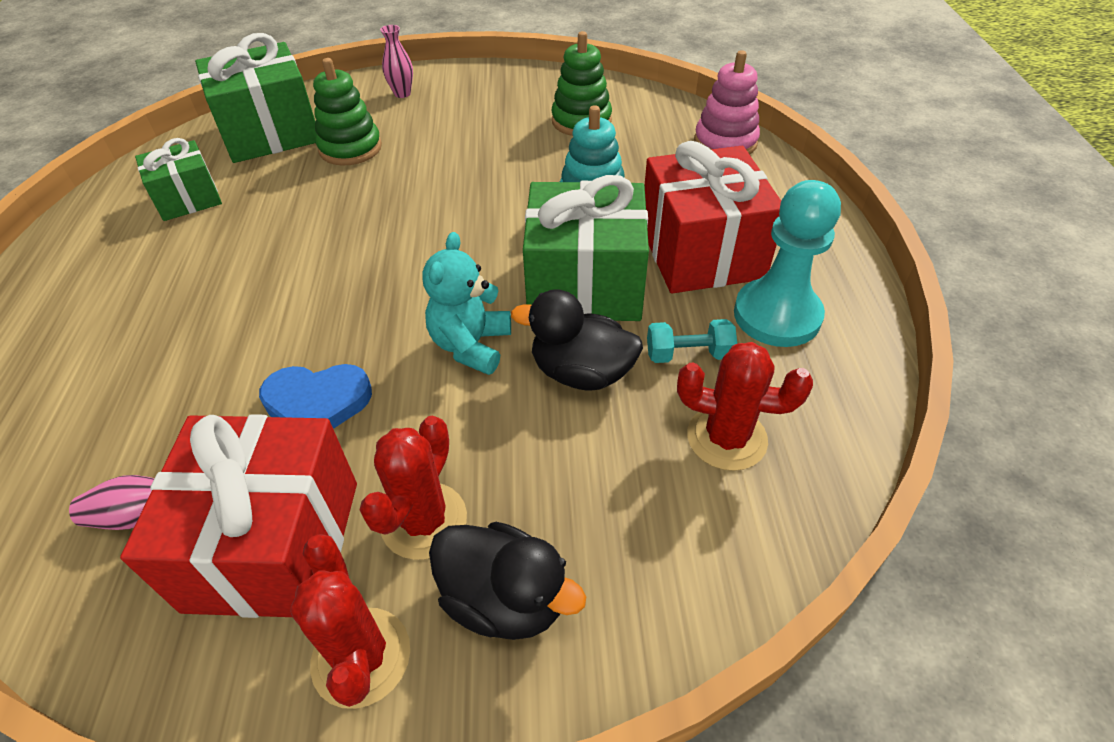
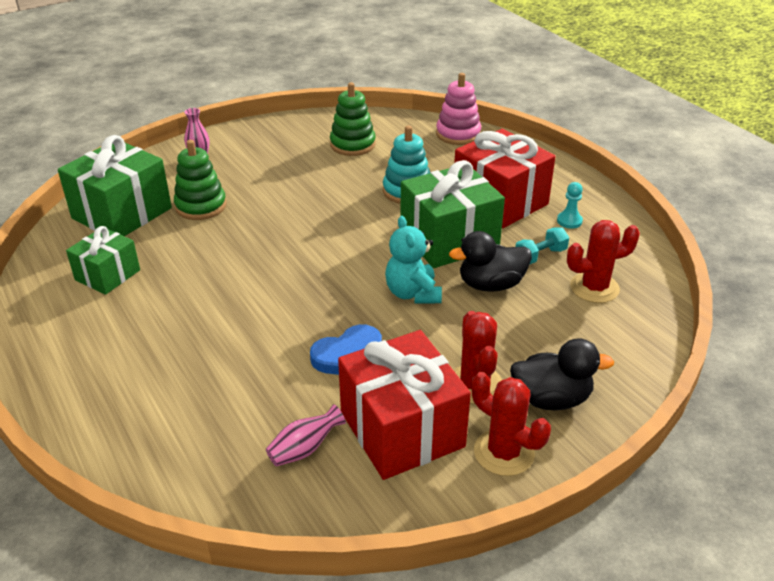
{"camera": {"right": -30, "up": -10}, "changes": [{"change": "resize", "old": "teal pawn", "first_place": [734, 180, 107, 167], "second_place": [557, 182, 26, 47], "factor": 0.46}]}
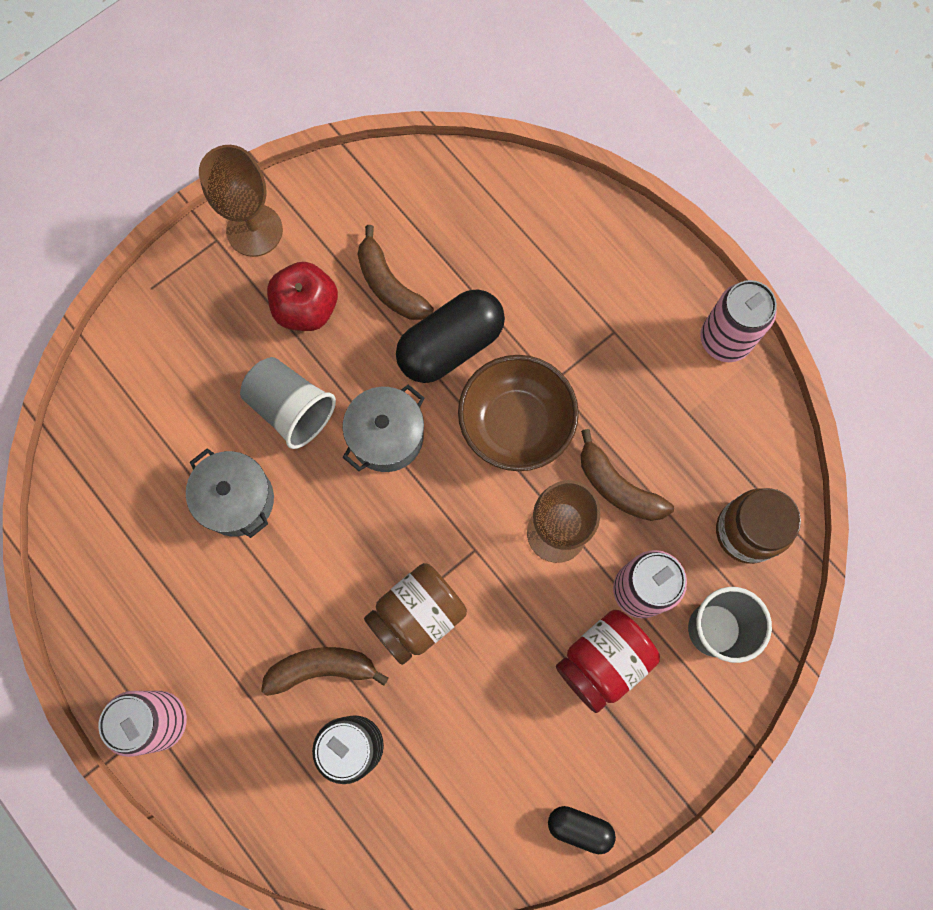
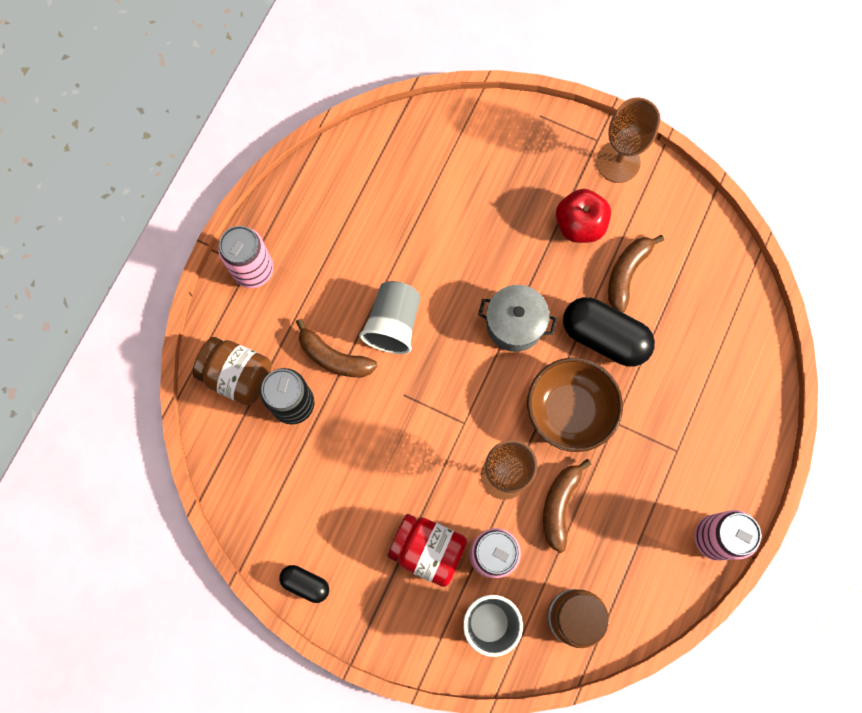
{"camera": {"right": 65, "up": 0}, "changes": [{"change": "move", "old": "ash-grey cup", "first_place": [240, 357, 96, 92], "second_place": [359, 281, 61, 73]}, {"change": "delete", "old": "ash-grey cooking pot", "first_place": [186, 448, 88, 90]}, {"change": "move", "old": "dark brown jam jar", "first_place": [364, 563, 103, 102], "second_place": [193, 337, 79, 68]}, {"change": "rotate", "old": "dark brown banana fruit", "first_place": [261, 647, 127, 49], "second_place": [296, 319, 82, 58], "degrees": 150}, {"change": "rotate", "old": "black pill", "first_place": [548, 806, 68, 48], "second_place": [279, 565, 50, 38], "degrees": -60}]}
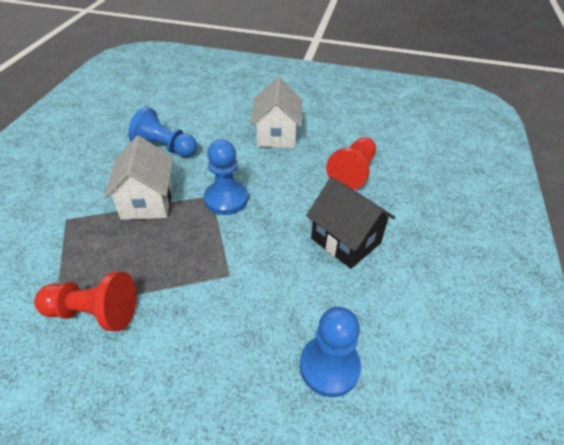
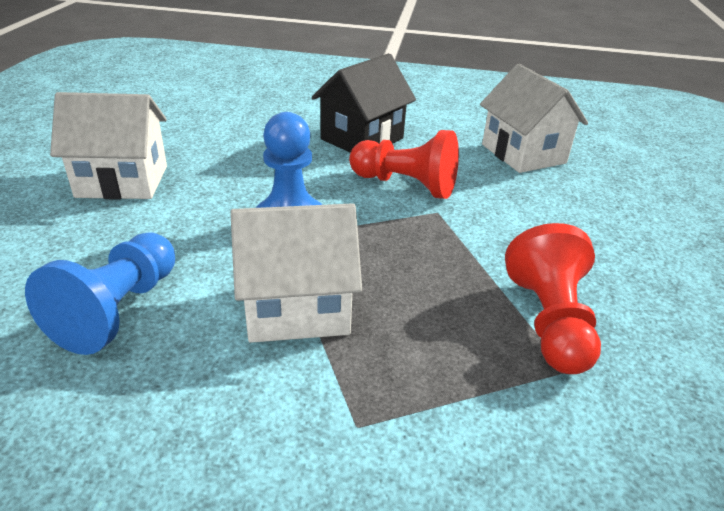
{"camera": {"right": -95, "up": -10}, "changes": [{"change": "move", "old": "red pawn", "first_place": [326, 137, 50, 53], "second_place": [349, 130, 110, 69]}, {"change": "replace", "old": "cobalt pawn", "new": "white house", "first_place": [300, 307, 61, 90], "second_place": [480, 64, 108, 109]}]}
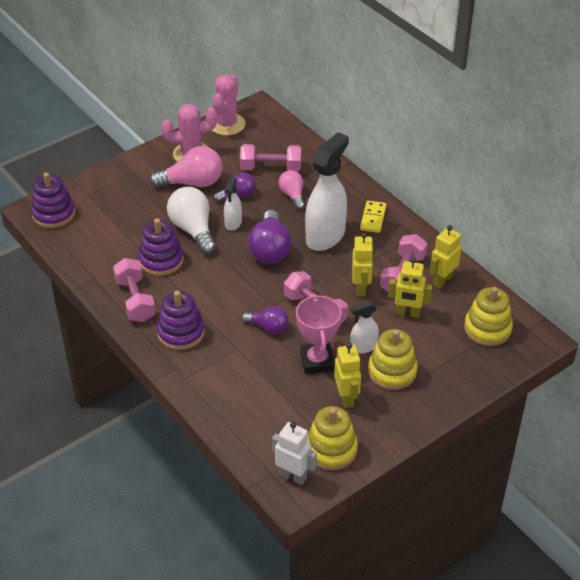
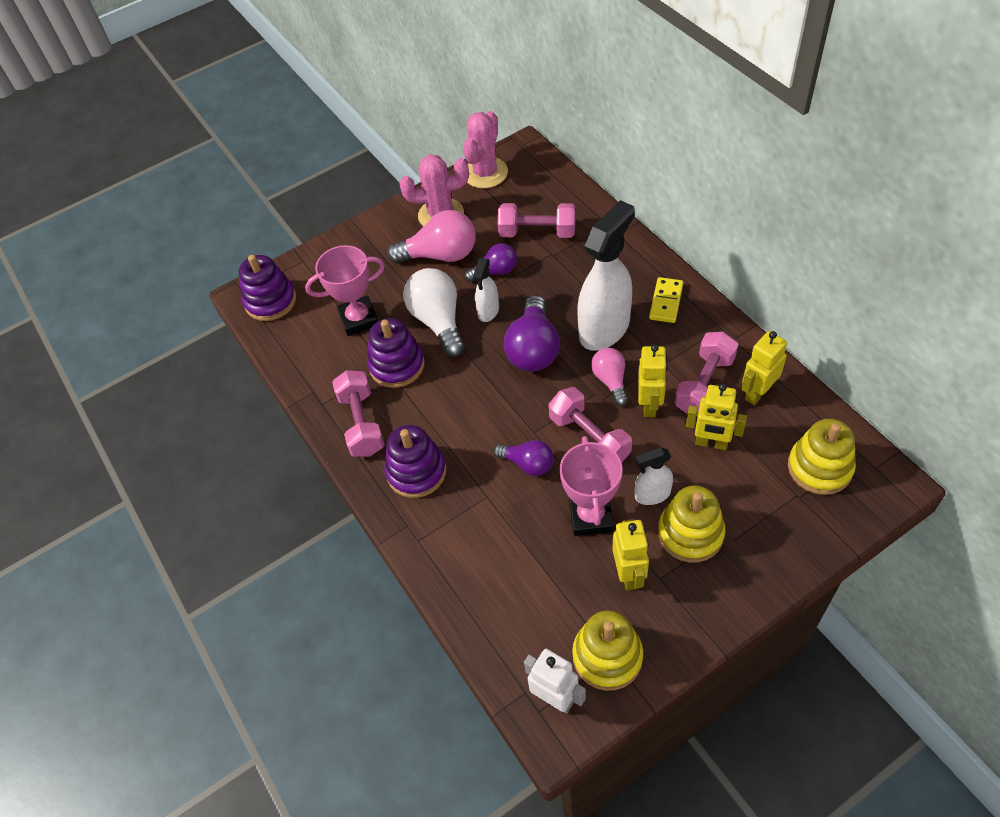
{"camera": {"right": 10, "up": 10}, "changes": [{"change": "move", "old": "rosy bulb", "first_place": [279, 170, 26, 40], "second_place": [591, 348, 37, 58]}, {"change": "insert", "new": "rosy award cup", "second_place": [305, 245, 80, 91]}]}
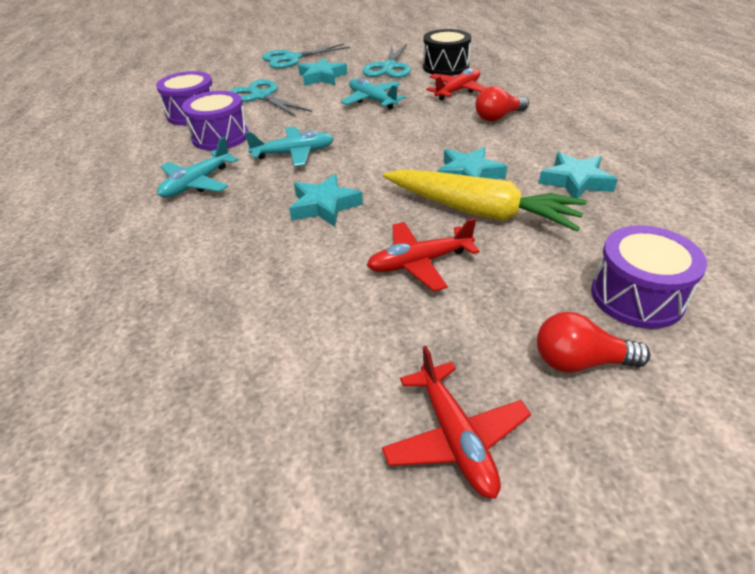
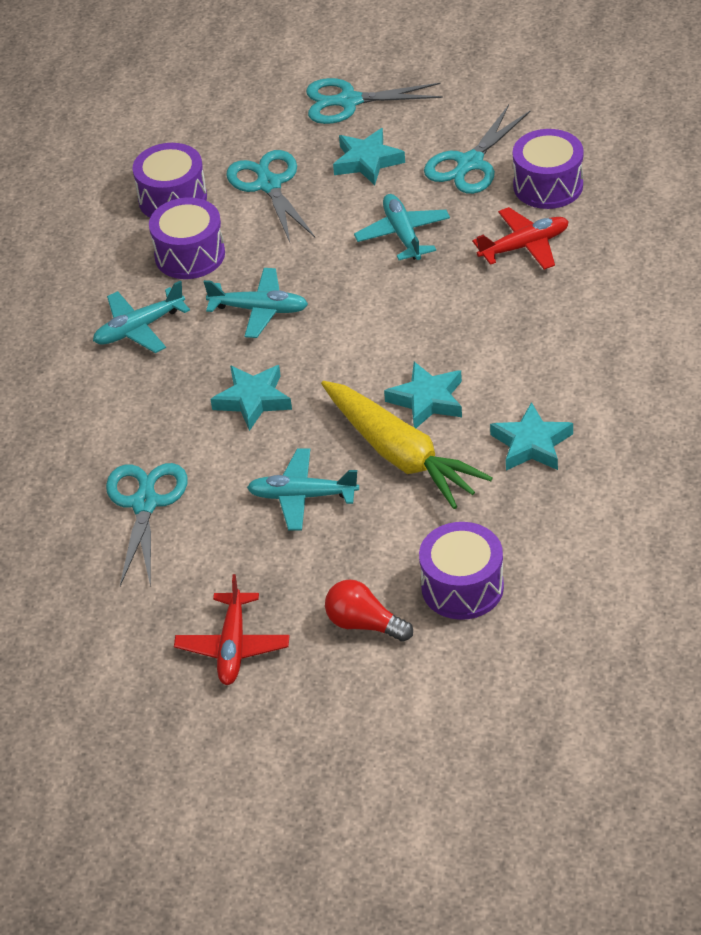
{"camera": {"right": 25, "up": 5}, "changes": [{"change": "recolor", "old": "black toy drum", "new": "purple toy drum", "first_place": [423, 29, 48, 47], "second_place": [513, 129, 71, 80]}, {"change": "delete", "old": "red bulb", "first_place": [475, 86, 54, 35]}, {"change": "recolor", "old": "red aeroplane", "new": "teal aeroplane", "first_place": [367, 218, 113, 73], "second_place": [247, 448, 112, 82]}, {"change": "insert", "new": "teal pair of scissors", "second_place": [106, 463, 82, 124]}]}
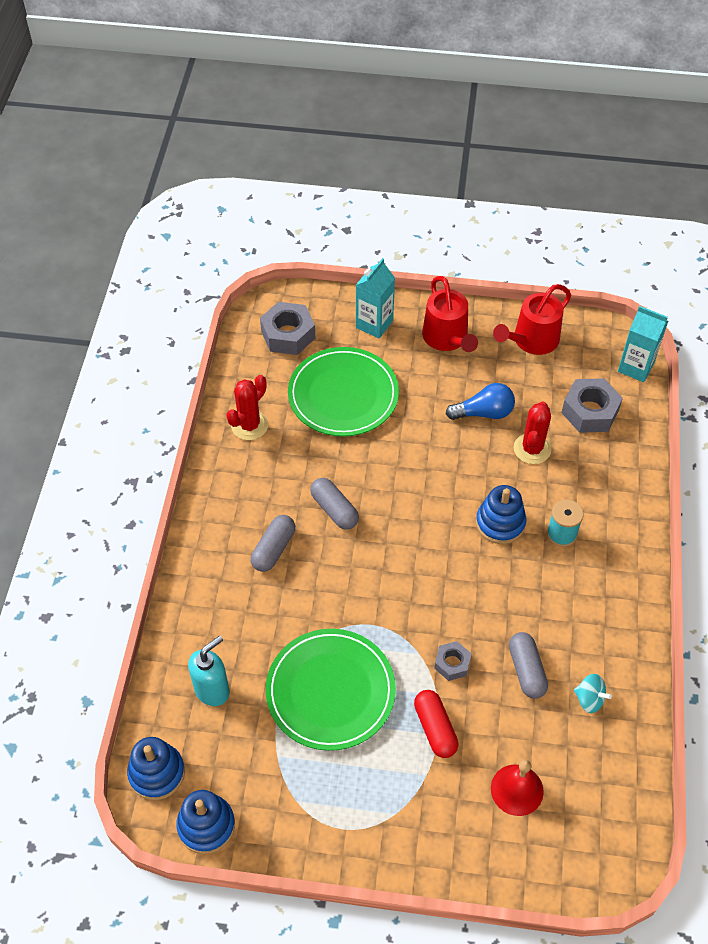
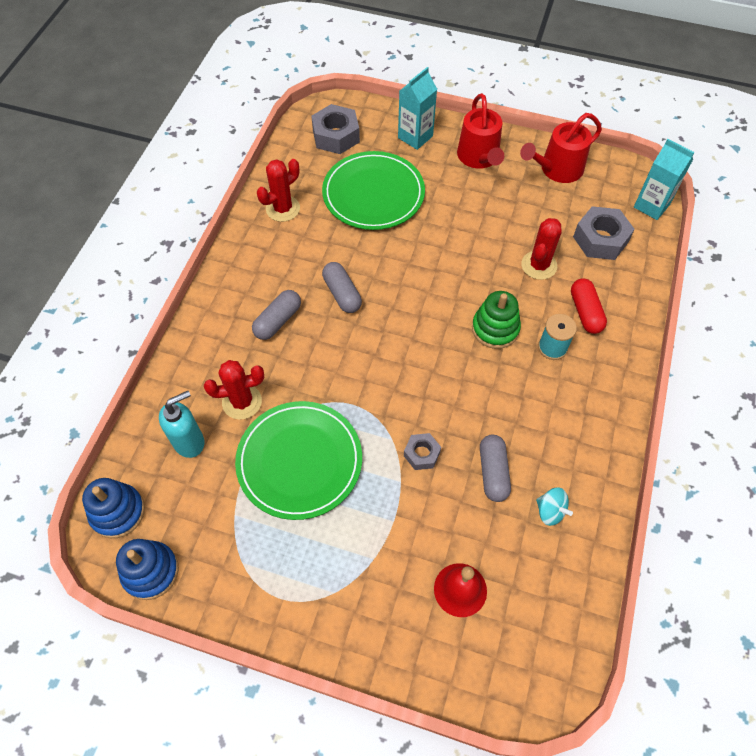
{"camera": {"right": 10, "up": 5}, "changes": [{"change": "delete", "old": "cobalt bulb", "first_place": [446, 383, 69, 37]}, {"change": "recolor", "old": "cobalt ring stacker", "new": "green ring stacker", "first_place": [476, 485, 50, 59], "second_place": [472, 291, 49, 58]}, {"change": "move", "old": "red pill", "first_place": [414, 690, 45, 68], "second_place": [571, 278, 36, 56]}, {"change": "insert", "new": "red cactus", "second_place": [204, 360, 60, 60]}]}
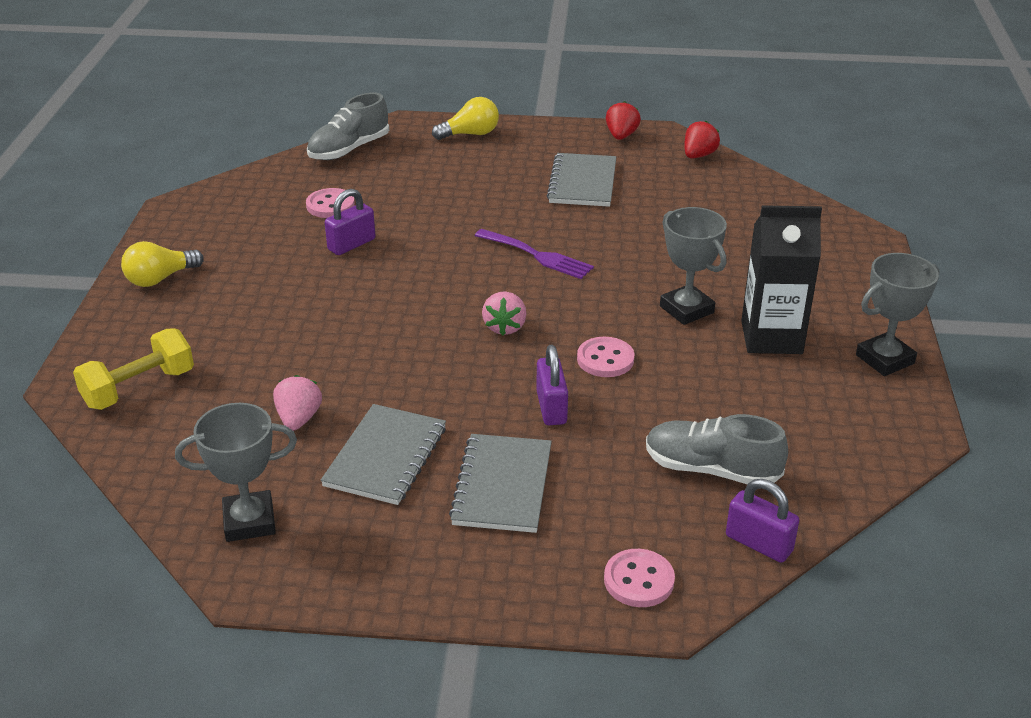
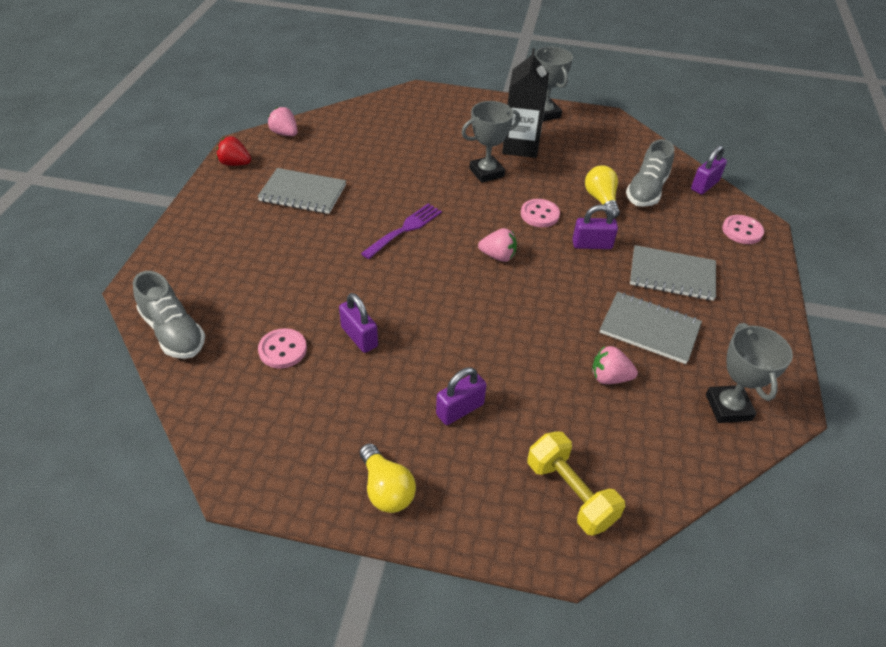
{"camera": {"right": -85, "up": 10}, "changes": [{"change": "move", "old": "yellow bulb", "first_place": [432, 97, 67, 43], "second_place": [585, 165, 35, 54]}, {"change": "recolor", "old": "red strawberry", "new": "rosy strawberry", "first_place": [684, 121, 36, 38], "second_place": [268, 107, 30, 29]}, {"change": "insert", "new": "purple lock", "second_place": [436, 368, 51, 57]}]}
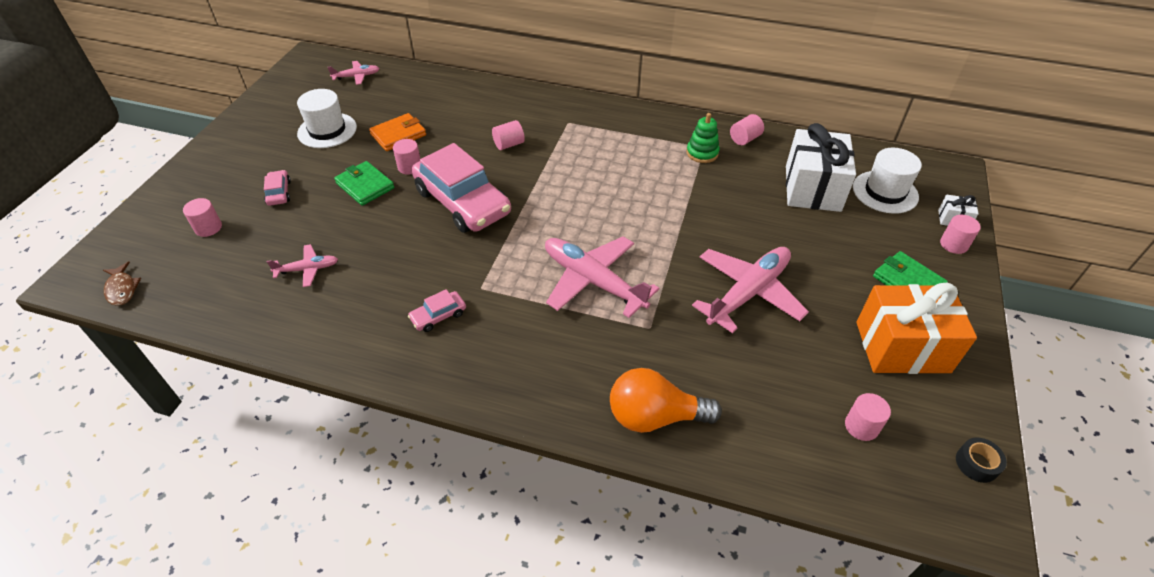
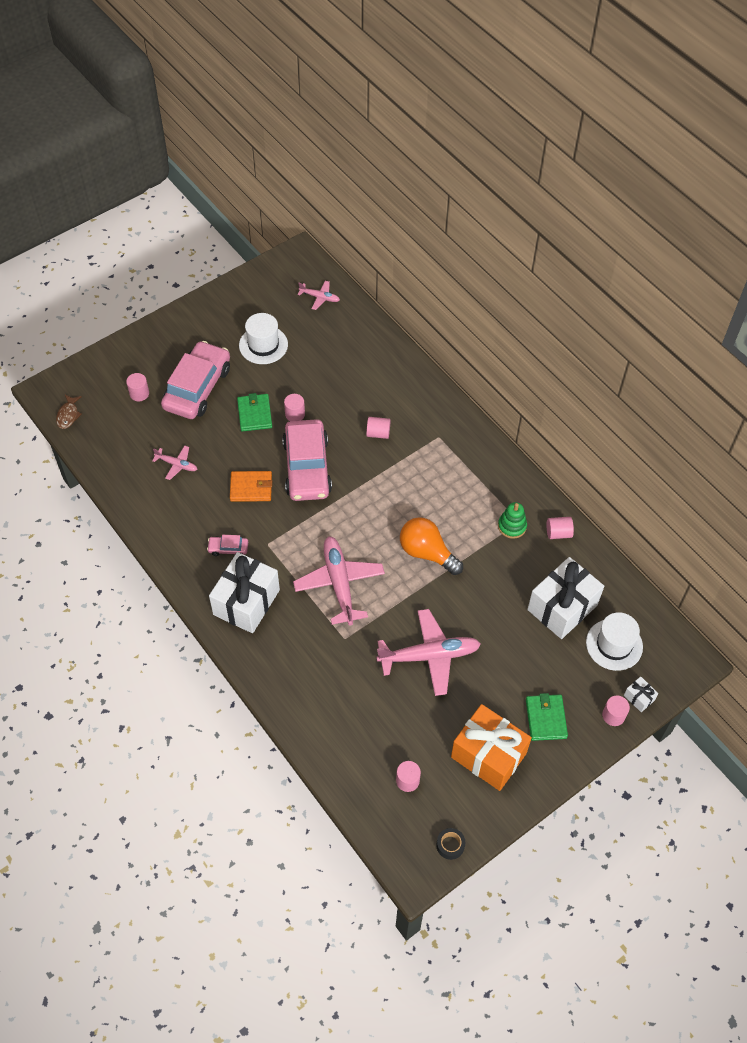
{"camera": {"right": 35, "up": 10}, "changes": [{"change": "move", "old": "bright orange billfold", "first_place": [369, 113, 57, 38], "second_place": [230, 471, 42, 31]}, {"change": "resize", "old": "rosy toy car", "first_place": [264, 170, 27, 36], "second_place": [161, 341, 69, 78], "factor": 2.38}, {"change": "move", "old": "bright orange bulb", "first_place": [610, 368, 112, 65], "second_place": [400, 517, 63, 58]}, {"change": "insert", "new": "white gift", "second_place": [209, 552, 71, 81]}]}
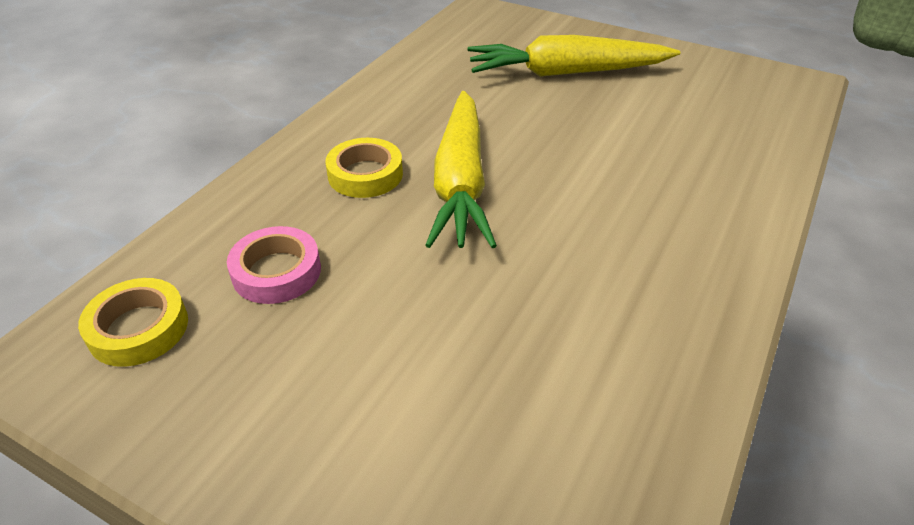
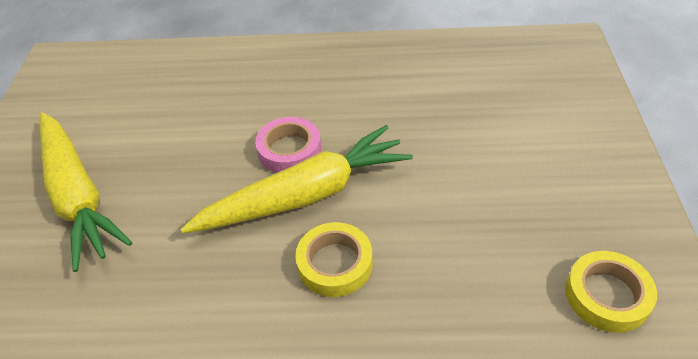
{"camera": {"right": -115, "up": 5}, "changes": [{"change": "move", "old": "rosy roll of tape", "first_place": [227, 226, 94, 78], "second_place": [255, 117, 66, 56]}]}
